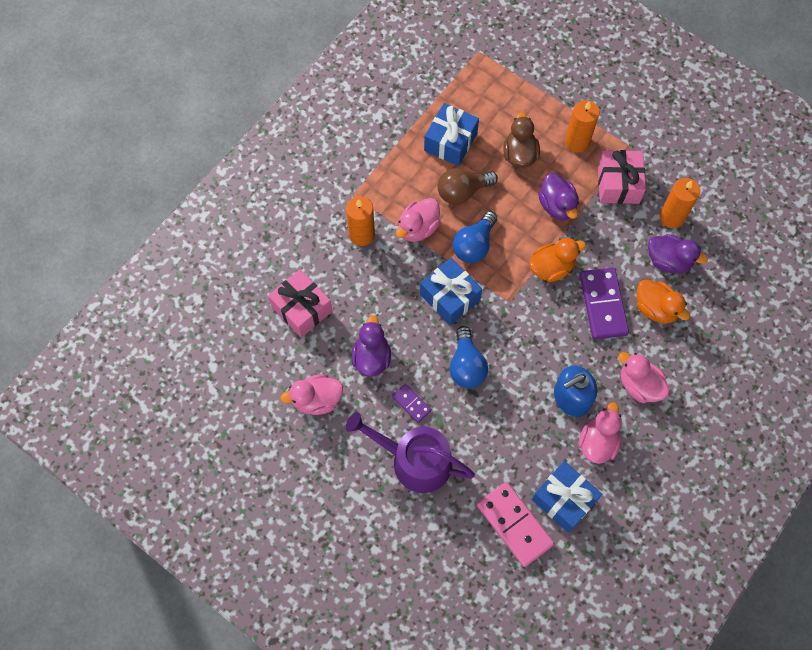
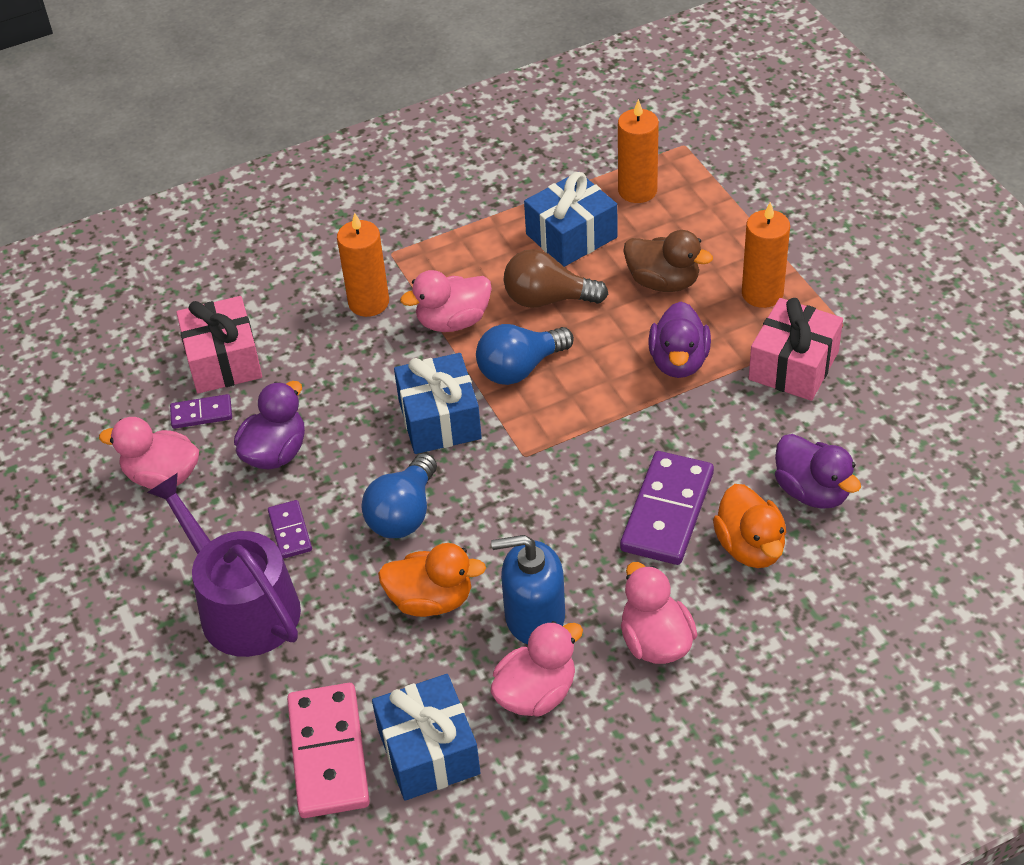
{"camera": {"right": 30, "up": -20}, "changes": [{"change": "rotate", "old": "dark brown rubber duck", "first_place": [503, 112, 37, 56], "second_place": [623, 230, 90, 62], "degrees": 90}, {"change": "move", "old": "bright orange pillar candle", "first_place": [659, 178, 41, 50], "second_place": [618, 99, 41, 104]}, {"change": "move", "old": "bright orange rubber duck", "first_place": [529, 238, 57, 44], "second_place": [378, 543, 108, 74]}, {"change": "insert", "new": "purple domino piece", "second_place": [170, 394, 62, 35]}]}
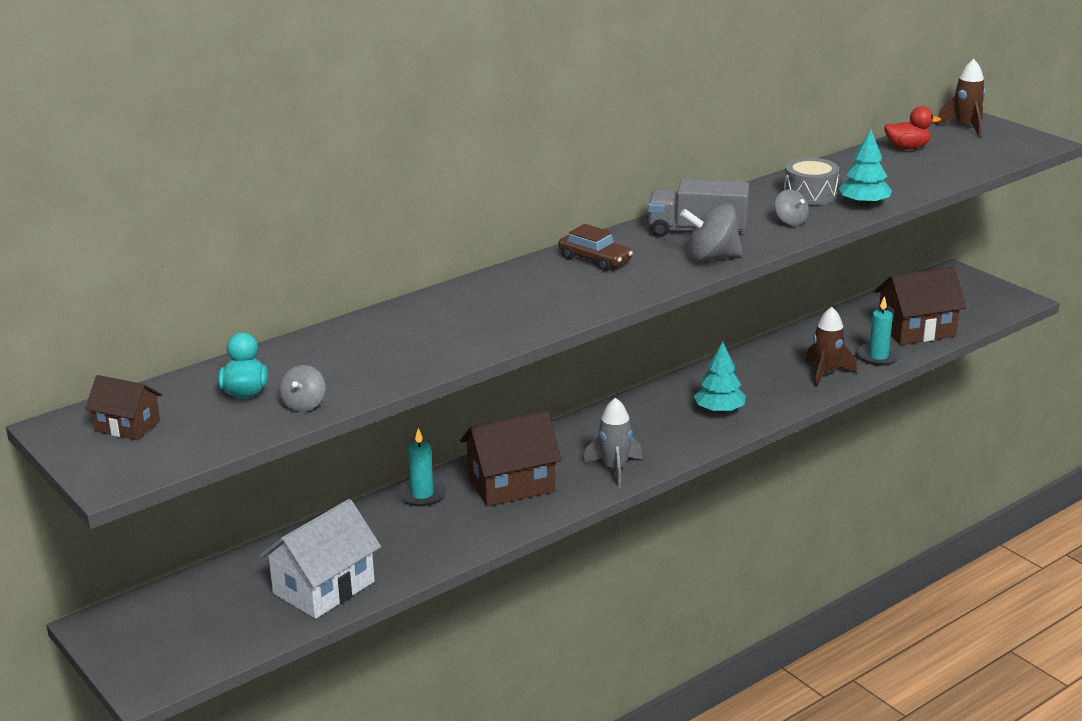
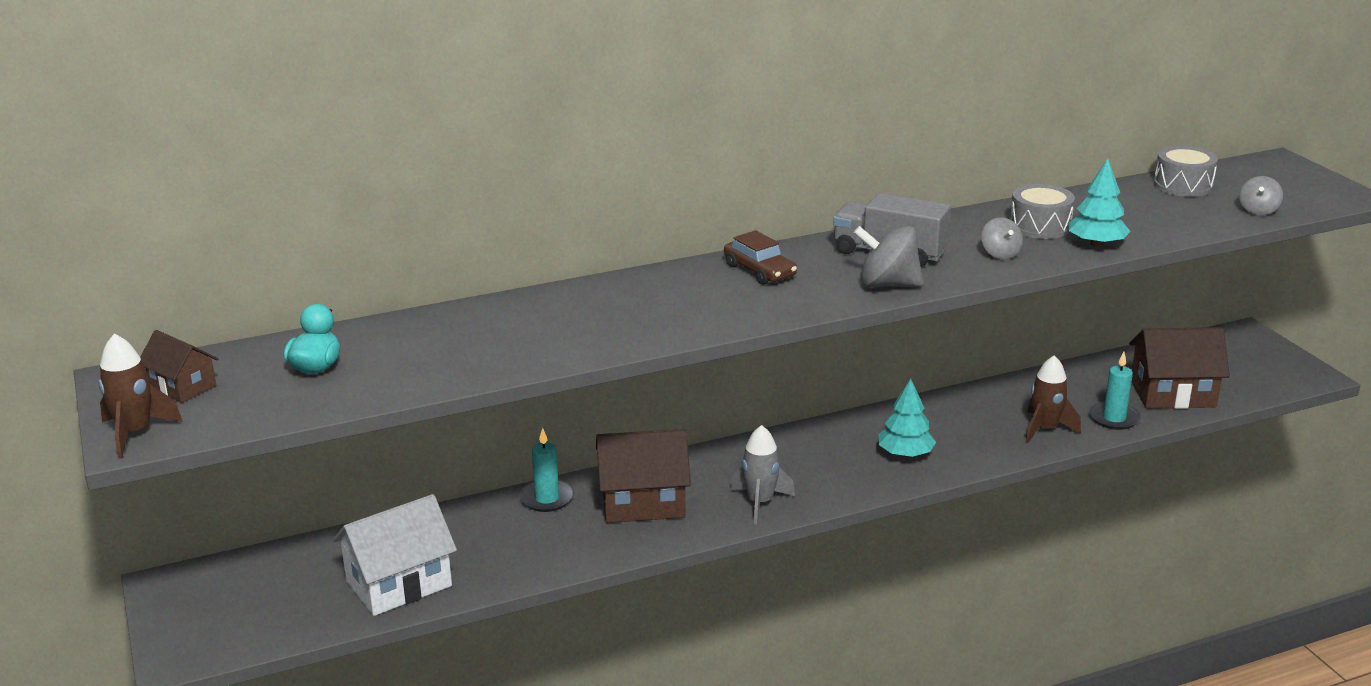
{"camera": {"right": 15, "up": 0}, "changes": [{"change": "move", "old": "dark brown rocket", "first_place": [936, 59, 50, 78], "second_place": [98, 334, 85, 124]}, {"change": "replace", "old": "red rubber duck", "new": "ash-grey toy drum", "first_place": [884, 106, 57, 43], "second_place": [1154, 146, 64, 51]}, {"change": "move", "old": "ash-grey spinning top", "first_place": [279, 365, 46, 47], "second_place": [1239, 176, 44, 39]}]}
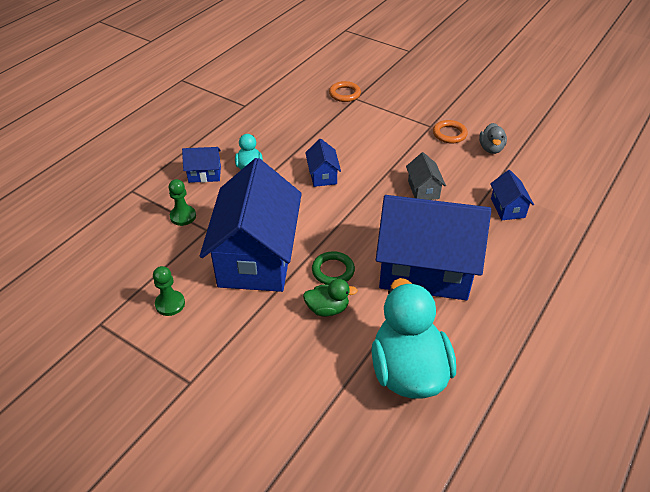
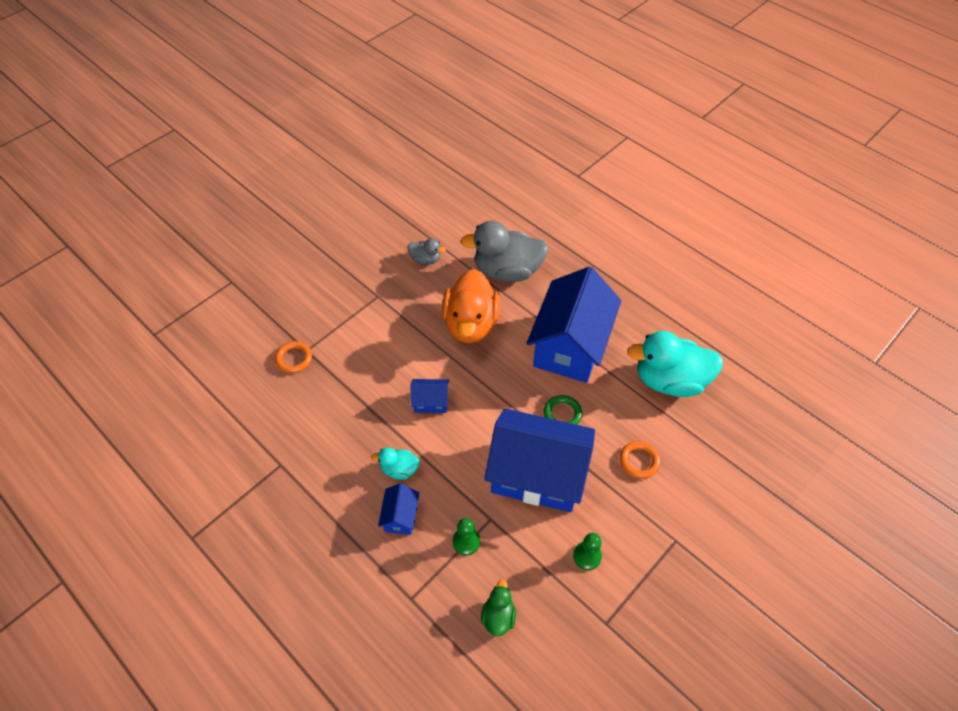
{"camera": {"right": -80, "up": 10}, "changes": [{"change": "move", "old": "bright orange hoop", "first_place": [433, 120, 35, 23], "second_place": [620, 441, 40, 38]}, {"change": "replace", "old": "ash-grey house", "new": "bright orange rubber duck", "first_place": [406, 152, 40, 48], "second_place": [442, 269, 58, 74]}, {"change": "replace", "old": "cobalt house", "new": "ash-grey rubber duck", "first_place": [490, 170, 44, 50], "second_place": [460, 221, 89, 61]}, {"change": "move", "old": "green rubber duck", "first_place": [303, 279, 55, 38], "second_place": [481, 579, 35, 57]}]}
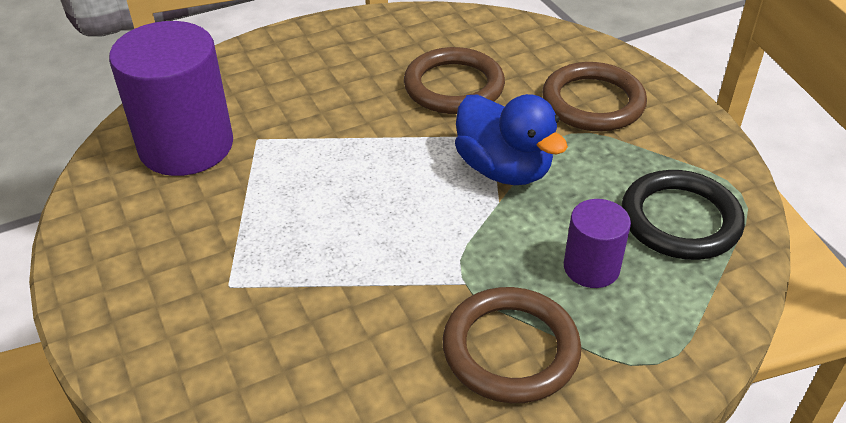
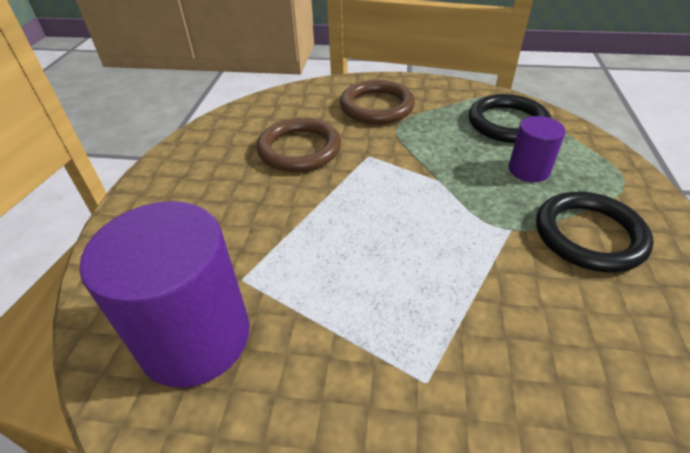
{"camera": {"right": -55, "up": 0}, "changes": [{"change": "delete", "old": "cobalt rubber duck", "first_place": [455, 94, 113, 91]}, {"change": "recolor", "old": "dark brown hoop", "new": "black hoop", "first_place": [443, 287, 138, 116], "second_place": [536, 192, 118, 81]}]}
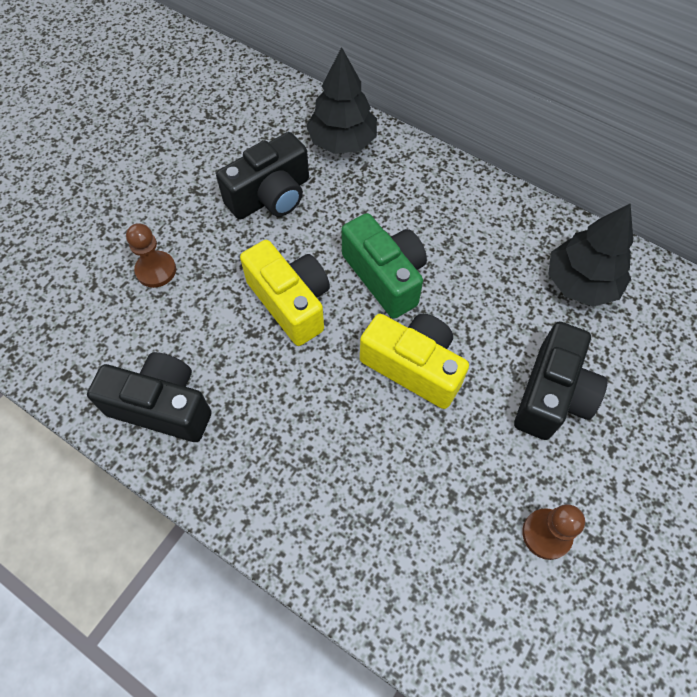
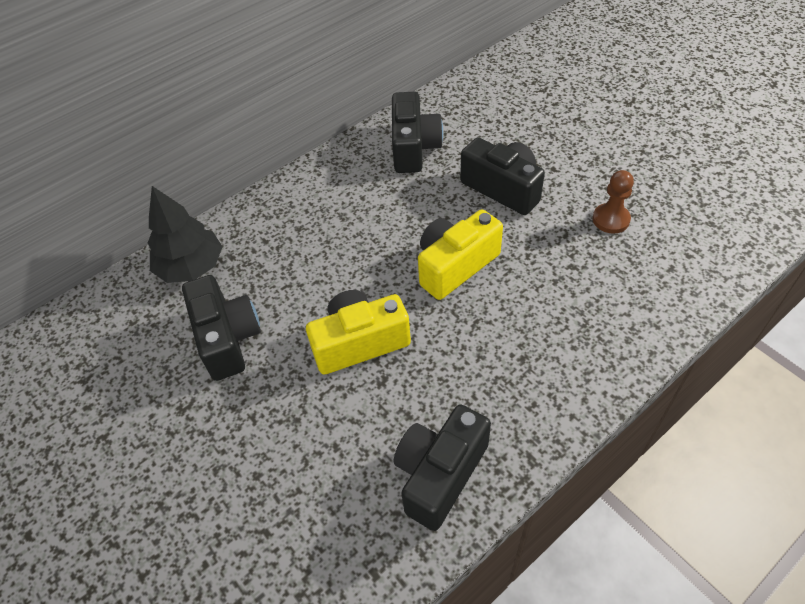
{"camera": {"right": -70, "up": -10}, "changes": [{"change": "replace", "old": "black tree", "new": "black compact camera", "first_place": [548, 203, 85, 104], "second_place": [392, 92, 51, 81]}, {"change": "delete", "old": "green compact camera", "first_place": [342, 213, 85, 106]}, {"change": "delete", "old": "dark brown pawn", "first_place": [126, 223, 50, 65]}]}
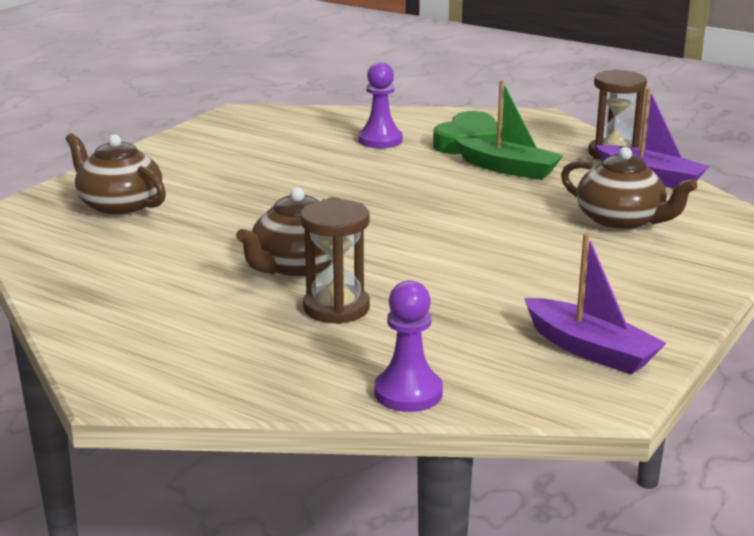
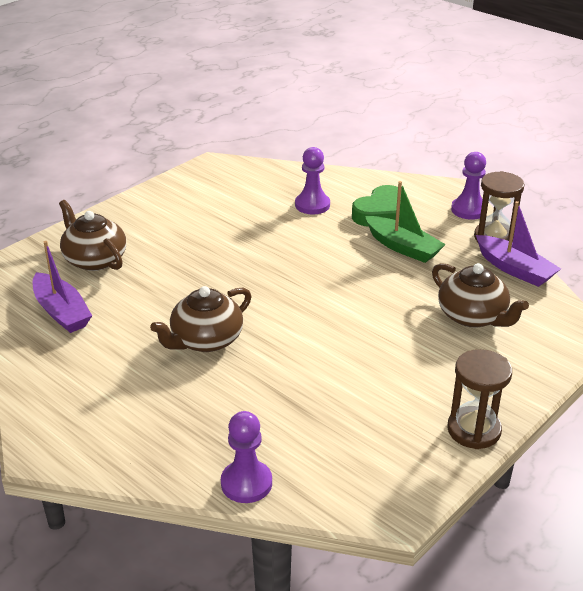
{"camera": {"right": 10, "up": 10}, "changes": [{"change": "move", "old": "dark brown hourglass", "first_place": [300, 199, 70, 125], "second_place": [447, 349, 65, 100]}, {"change": "move", "old": "purple boat", "first_place": [524, 233, 142, 142], "second_place": [33, 241, 59, 92]}, {"change": "insert", "new": "purple pawn", "second_place": [451, 152, 35, 68]}]}
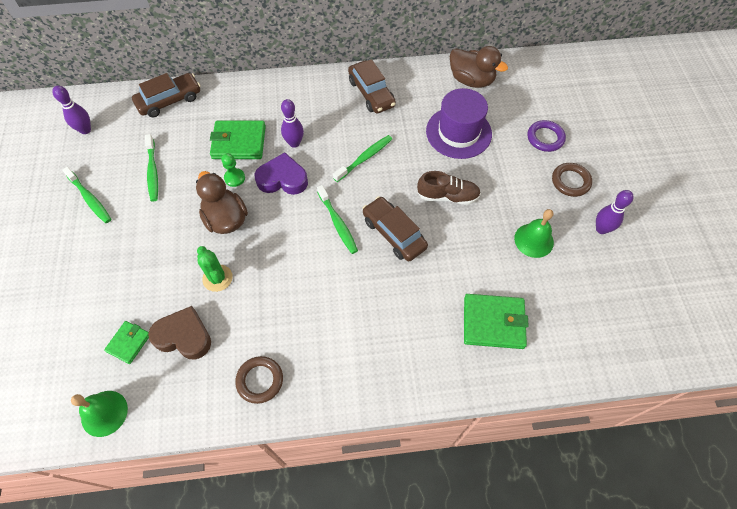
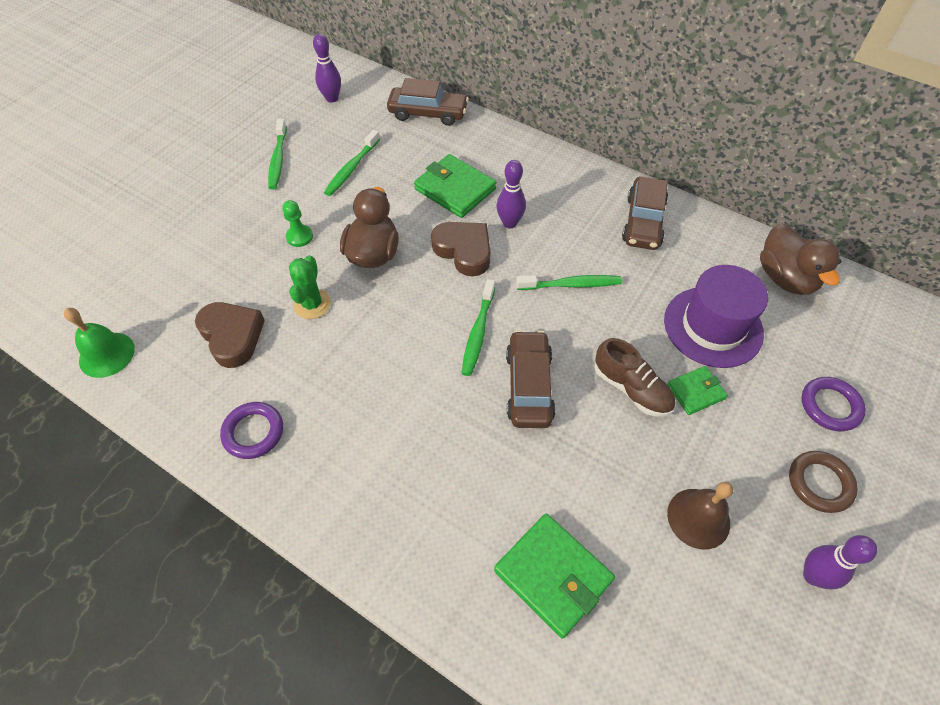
{"camera": {"right": 40, "up": -5}, "changes": [{"change": "recolor", "old": "purple heart shape", "new": "dark brown heart shape", "first_place": [255, 152, 53, 43], "second_place": [431, 222, 60, 54]}, {"change": "move", "old": "green pawn", "first_place": [221, 153, 24, 34], "second_place": [282, 200, 31, 47]}, {"change": "recolor", "old": "green hand bell", "new": "dark brown hand bell", "first_place": [514, 209, 40, 49], "second_place": [667, 482, 66, 68]}, {"change": "move", "old": "green billfold", "first_place": [104, 321, 45, 43], "second_place": [667, 366, 61, 49]}, {"change": "recolor", "old": "dark brown hoop", "new": "purple hoop", "first_place": [235, 356, 48, 48], "second_place": [220, 402, 63, 57]}]}
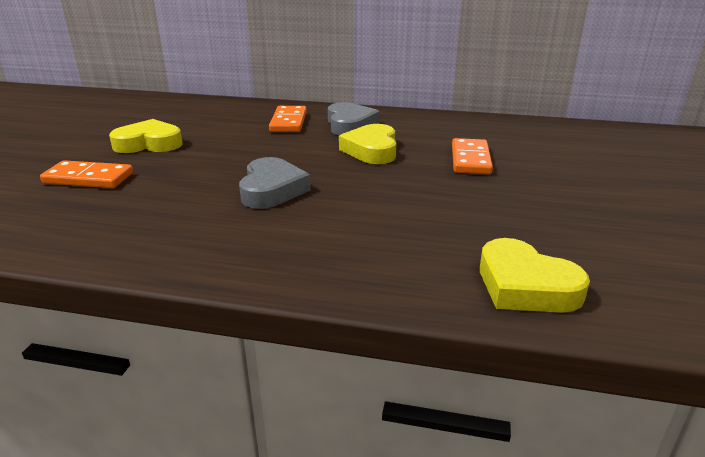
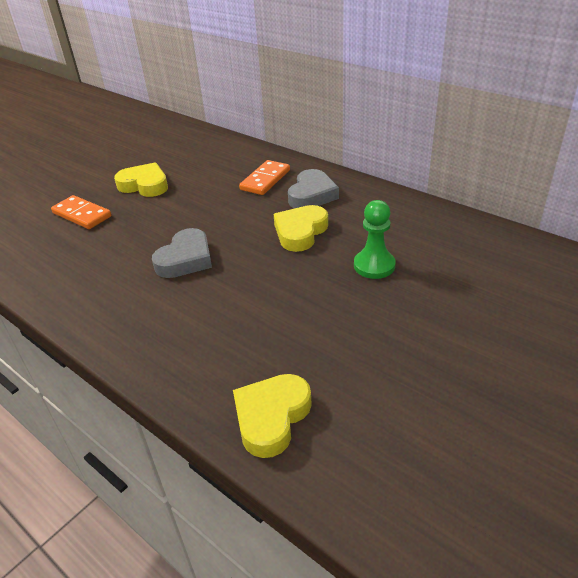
{"camera": {"right": 30, "up": 10}, "changes": [{"change": "replace", "old": "bright orange domino piece", "new": "green pawn", "first_place": [452, 138, 41, 37], "second_place": [354, 200, 42, 79]}, {"change": "rotate", "old": "yellow heart shape", "first_place": [480, 238, 110, 75], "second_place": [233, 374, 79, 84], "degrees": 45}]}
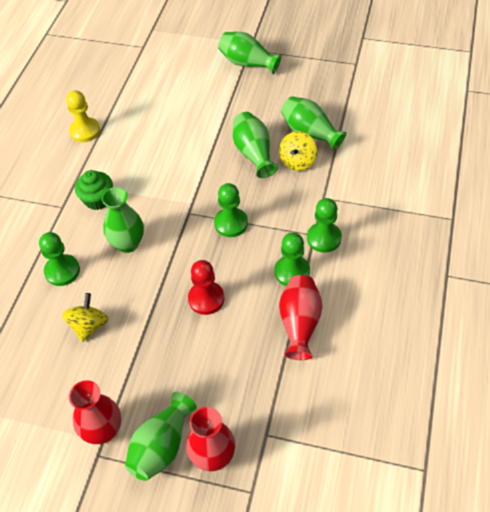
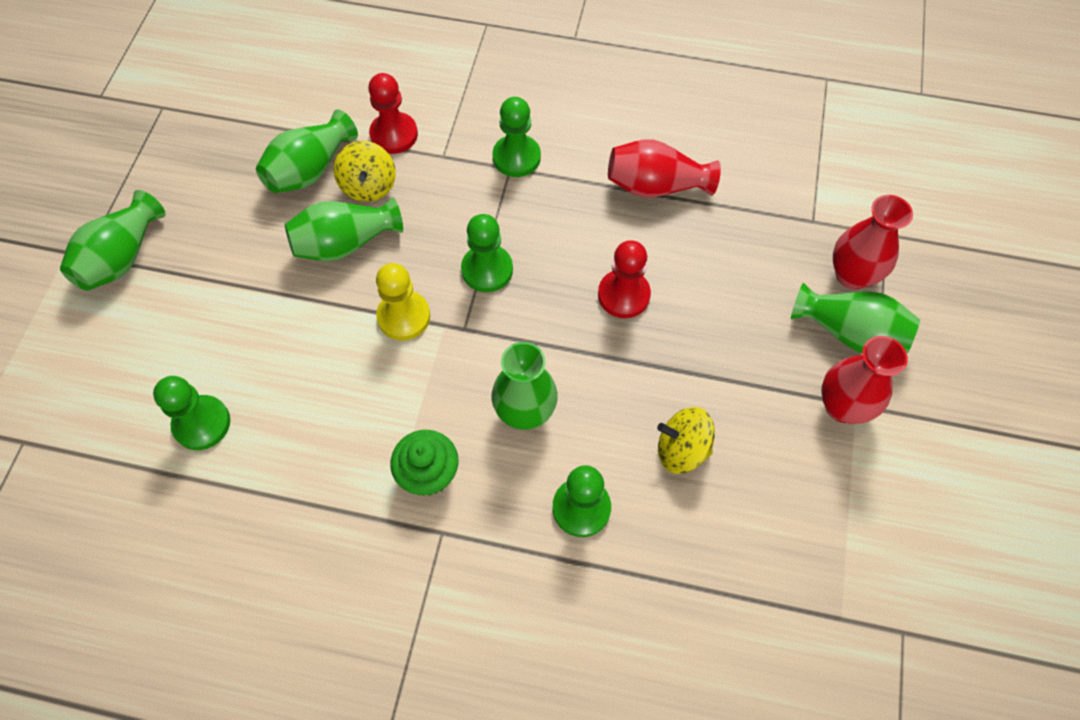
{"camera": {"right": -95, "up": 10}, "changes": [{"change": "move", "old": "yellow pawn", "first_place": [66, 91, 34, 51], "second_place": [376, 263, 54, 78]}, {"change": "rotate", "old": "yellow spinning top", "first_place": [279, 131, 38, 40], "second_place": [334, 141, 62, 61], "degrees": 60}, {"change": "move", "old": "green pawn", "first_place": [274, 233, 36, 53], "second_place": [153, 376, 77, 74]}, {"change": "insert", "new": "red pawn", "second_place": [368, 73, 50, 81]}]}
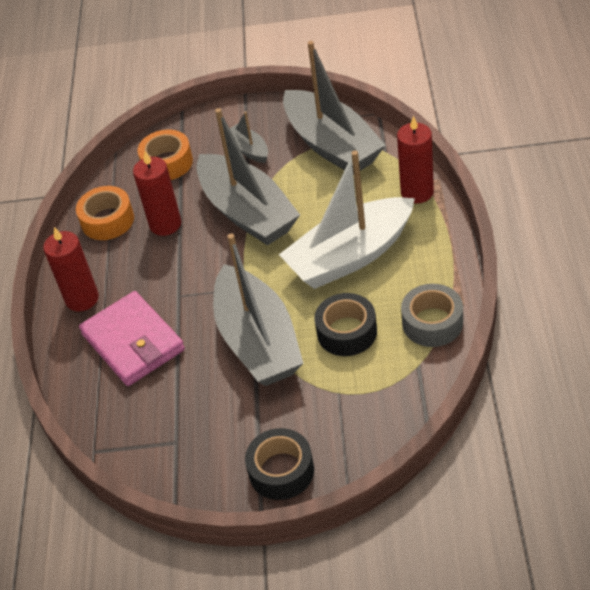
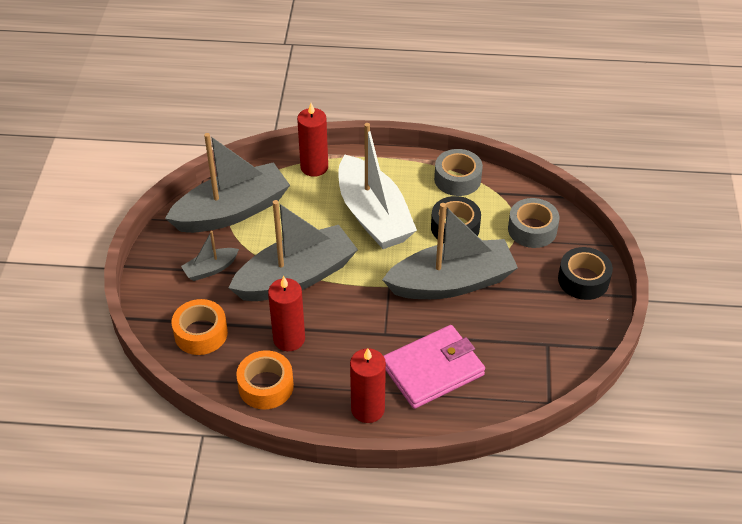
{"camera": {"right": -90, "up": 0}, "changes": [{"change": "insert", "new": "ash-grey roll of tape", "second_place": [508, 198, 52, 50]}]}
